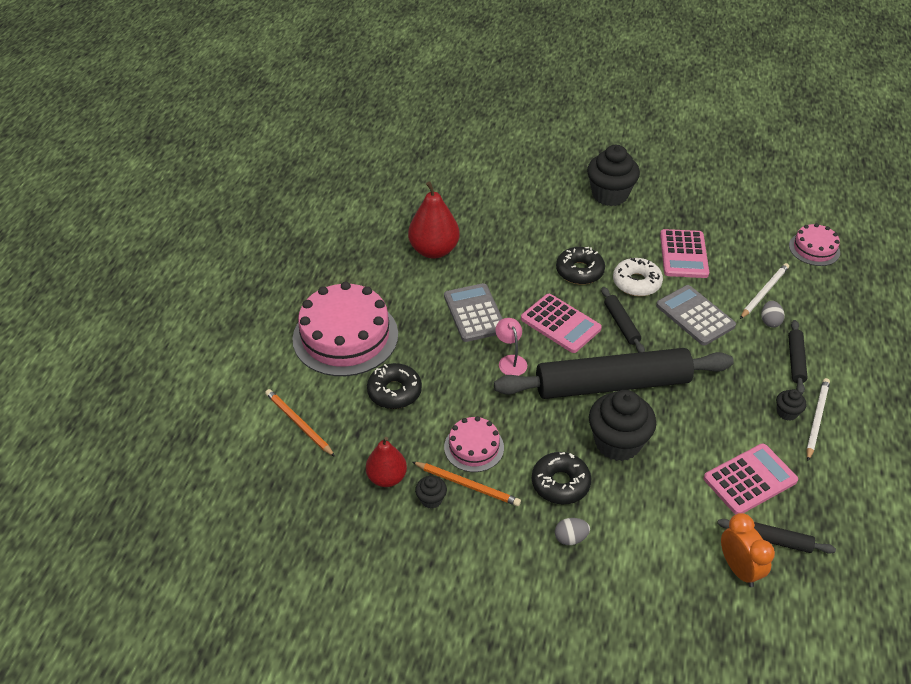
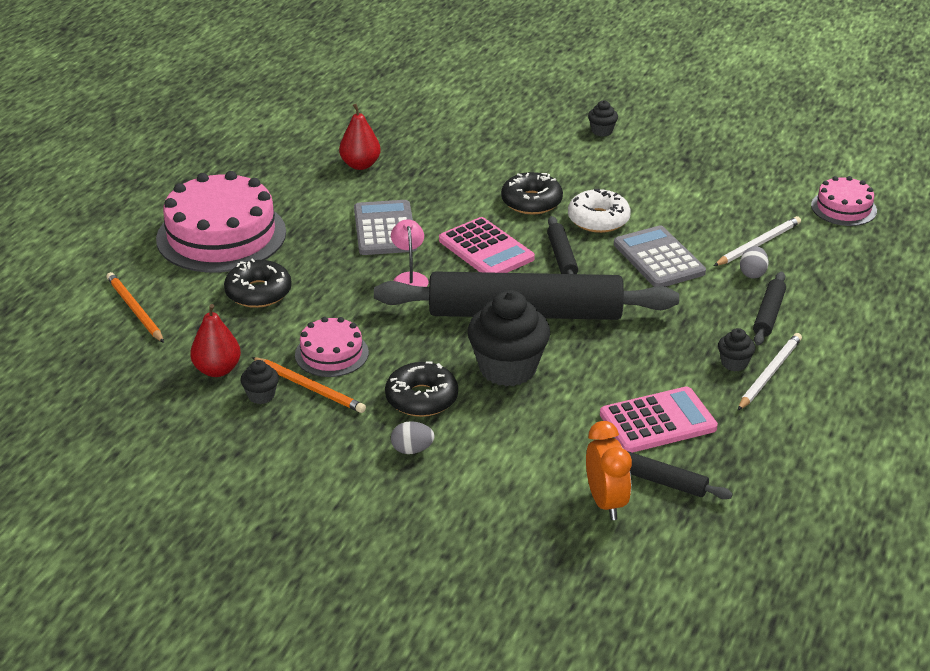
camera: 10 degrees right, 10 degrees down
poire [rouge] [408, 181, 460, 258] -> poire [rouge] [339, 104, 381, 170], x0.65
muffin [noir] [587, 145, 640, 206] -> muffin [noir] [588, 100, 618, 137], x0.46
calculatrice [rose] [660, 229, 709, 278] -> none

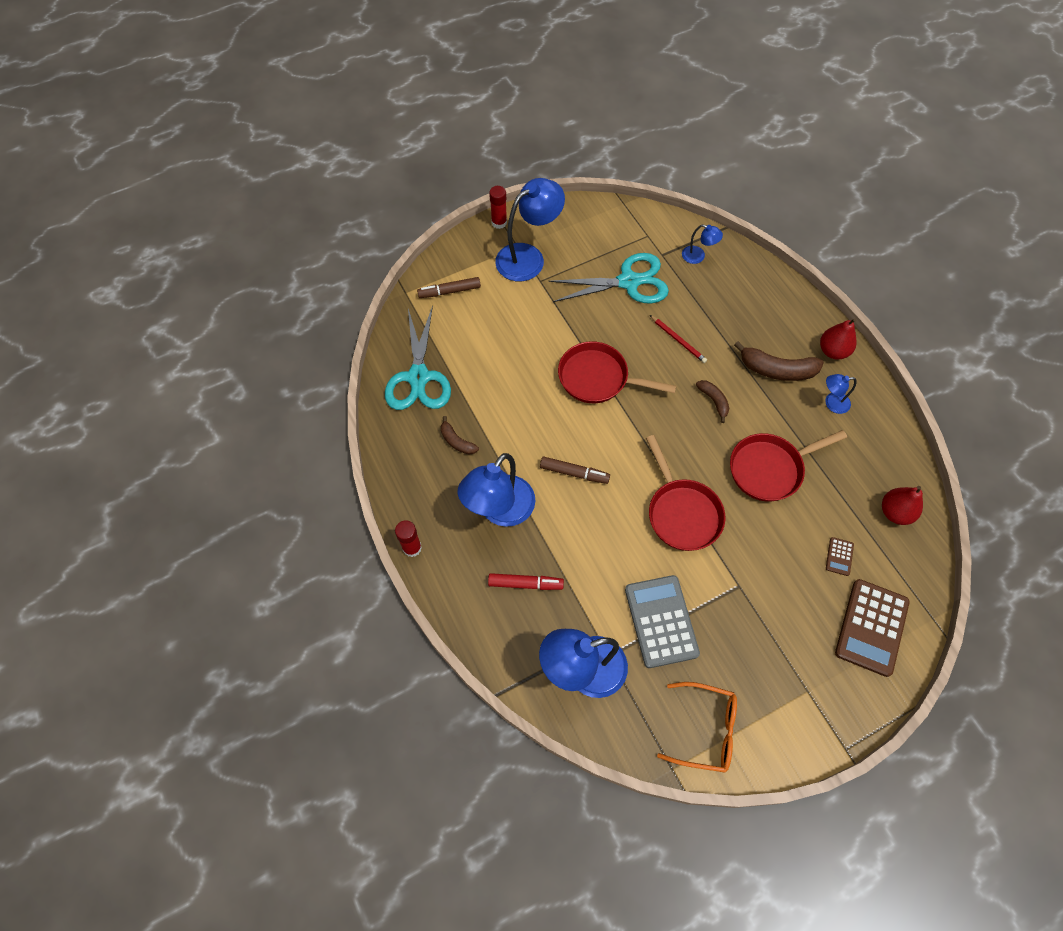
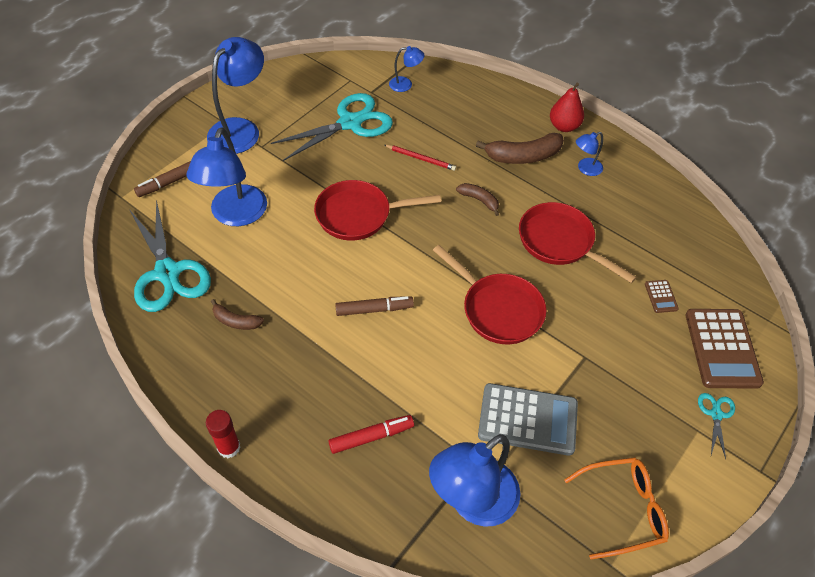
camera: 25 degrees left, 10 degrees down
lampe [bleu] [458, 453, 535, 527] -> lampe [bleu] [187, 127, 267, 226], shifted
bâton de colle [rouge] [489, 186, 507, 229] -> none
calculatrice [gris] [625, 575, 700, 668] -> calculatrice [gris] [478, 383, 578, 456], 135 degrees clockwise
poêle [rouge] [730, 430, 847, 502] -> poêle [rouge] [519, 202, 637, 283], 90 degrees clockwise
poire [rouge] [882, 486, 923, 525] -> none
none -> ciseaux [turquoise] [698, 393, 735, 459]

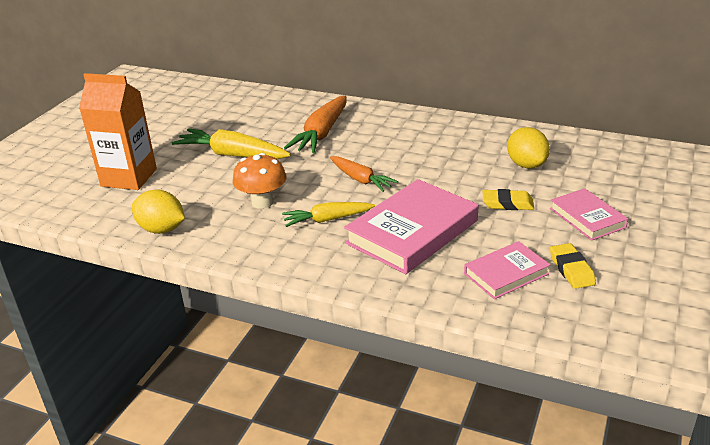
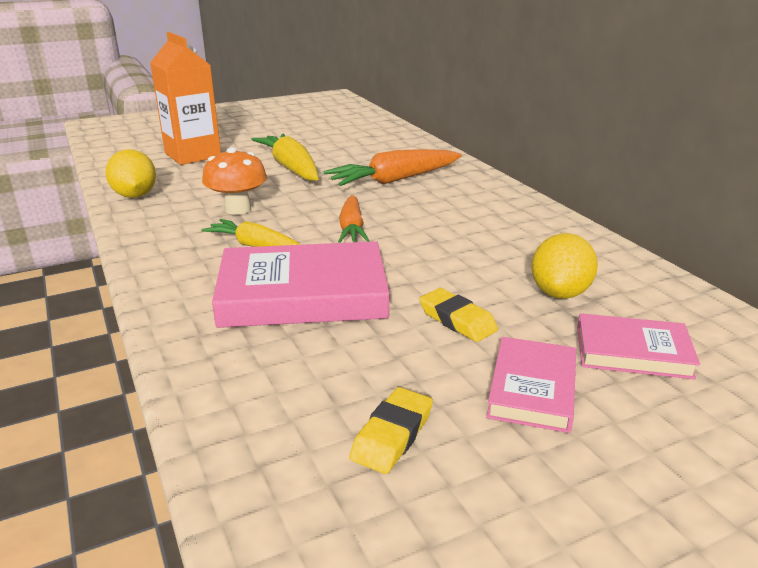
camera: 40 degrees right, 5 degrees down
livre [rose] [464, 241, 551, 299] -> livre [rose] [577, 313, 700, 380], shifted

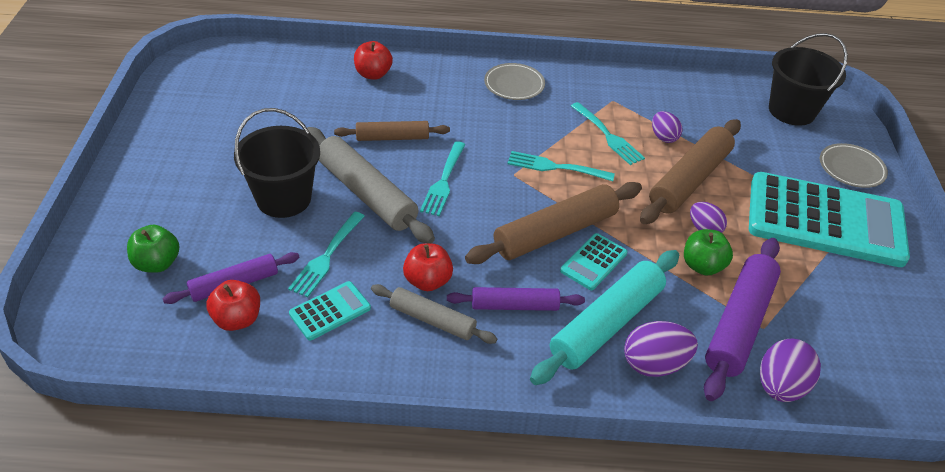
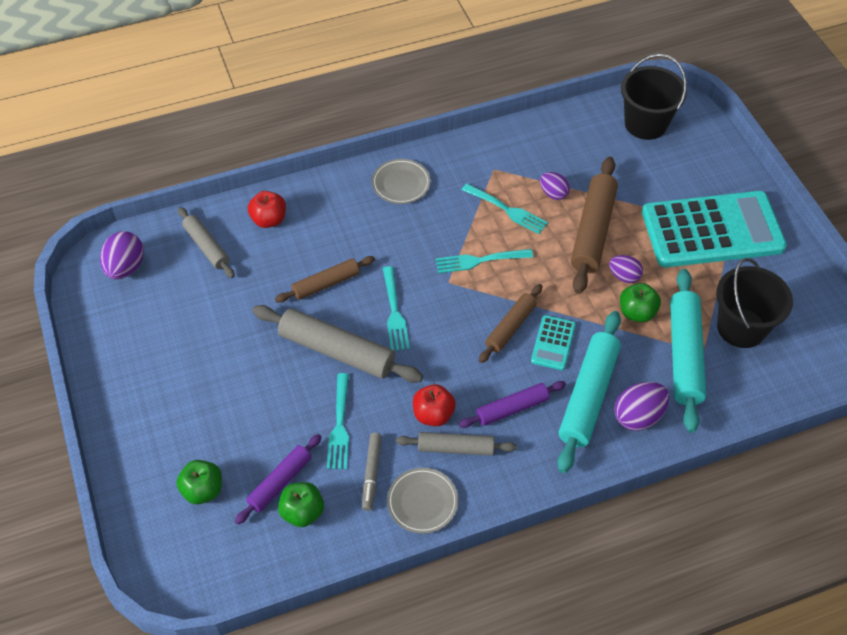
camera: 20 degrees left, 10 degrees up
pomme [rouge] [206, 280, 260, 331] -> pomme [vert] [278, 482, 324, 527]
seau [noir] [234, 108, 320, 218] -> seau [noir] [716, 258, 793, 348], shifted
calculatrice [turquoise] [289, 281, 371, 341] -> feutre [gris] [362, 433, 382, 511]
rouleau à pâtisserie [marron] [465, 182, 642, 264] -> rouleau à pâtisserie [marron] [479, 284, 543, 363], x0.60
rouleau à pâtisserie [violet] [704, 238, 781, 401] -> rouleau à pâtisserie [turquoise] [670, 269, 706, 433]
œuf [violet] [760, 338, 821, 402] -> œuf [violet] [100, 231, 144, 279], shifted
assiette [gris] [820, 143, 888, 188] -> assiette [gris] [387, 468, 458, 534], shifted
none -> rouleau à pâtisserie [gris] [178, 207, 235, 278]

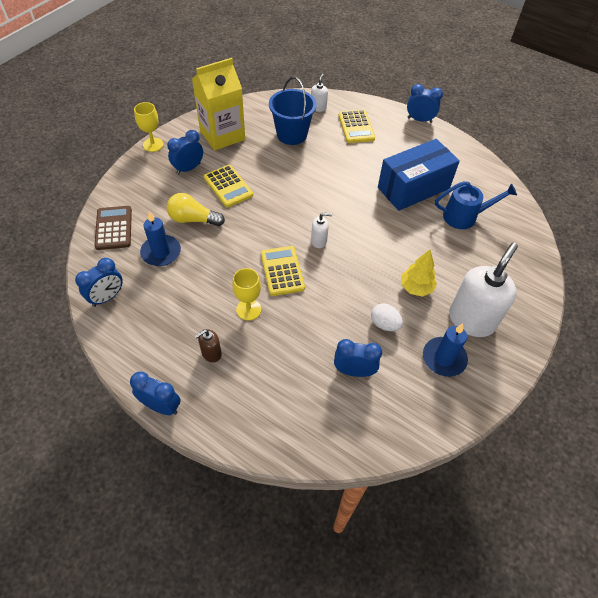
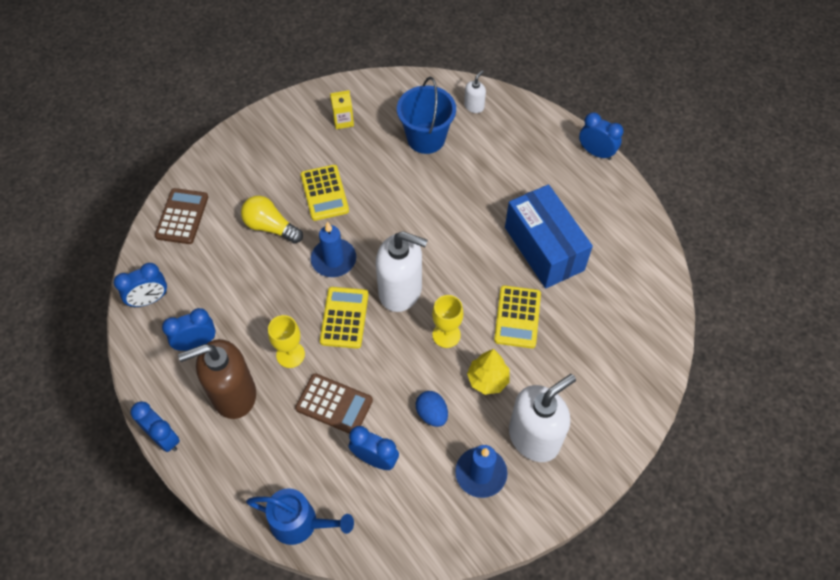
camera: 20 degrees right, 5 degrees up
verre à pied [jaune] [134, 102, 164, 152] -> verre à pied [jaune] [432, 295, 463, 348], shifted
bougie [bleu] [140, 211, 181, 266] -> bougie [bleu] [311, 222, 356, 277], shifted
réveil [bleu] [167, 130, 203, 175] -> réveil [bleu] [162, 308, 216, 351], shifted
brique de lait [jaune] [192, 58, 245, 151] -> brique de lait [jaune] [330, 90, 354, 129], x0.44
distributeur de savon [marron] [195, 329, 222, 362] -> distributeur de savon [marron] [178, 339, 256, 419], x2.20
distributeur de savon [blanc] [311, 212, 332, 248] -> distributeur de savon [blanc] [376, 231, 428, 312], x2.20
calculatrice [jaune] [338, 110, 375, 143] -> calculatrice [jaune] [494, 285, 541, 348], shifted
œuf [blanc] [371, 303, 403, 331] -> œuf [bleu] [416, 391, 448, 427]
boîte [bleu] [378, 139, 460, 211] -> boîte [bleu] [505, 184, 593, 288], 75 degrees clockwise
arrosoir [bleu] [435, 181, 517, 229] -> arrosoir [bleu] [246, 488, 354, 545], shifted
none -> calculatrice [marron] [295, 373, 373, 434]

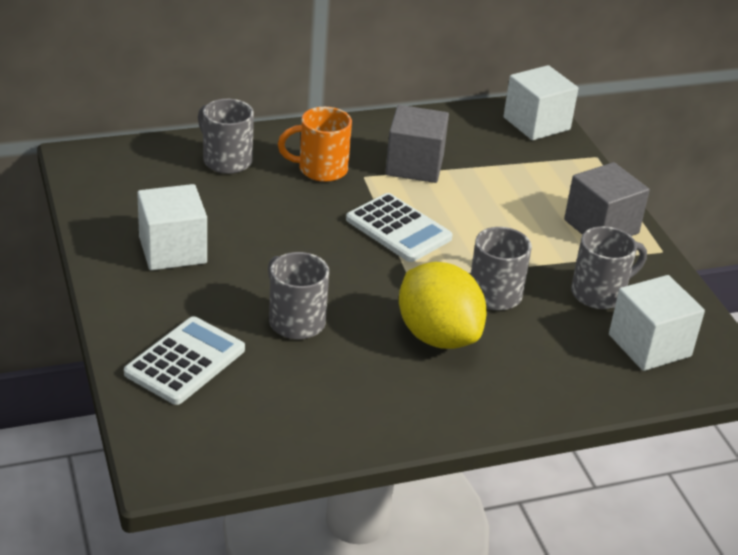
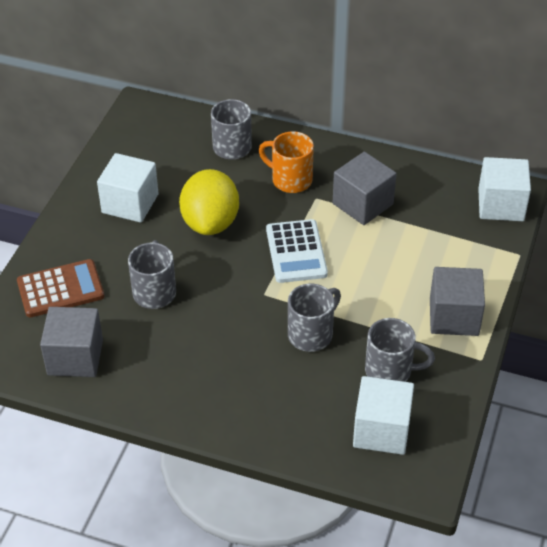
camera: 40 degrees right, 10 degrees up
calculatrice [blanc] [124, 316, 245, 405] -> calculatrice [marron] [17, 259, 105, 317]
citron [jaune] [399, 262, 487, 349] -> citron [jaune] [179, 169, 239, 235], shifted
none -> cube [gris] [40, 307, 103, 377]

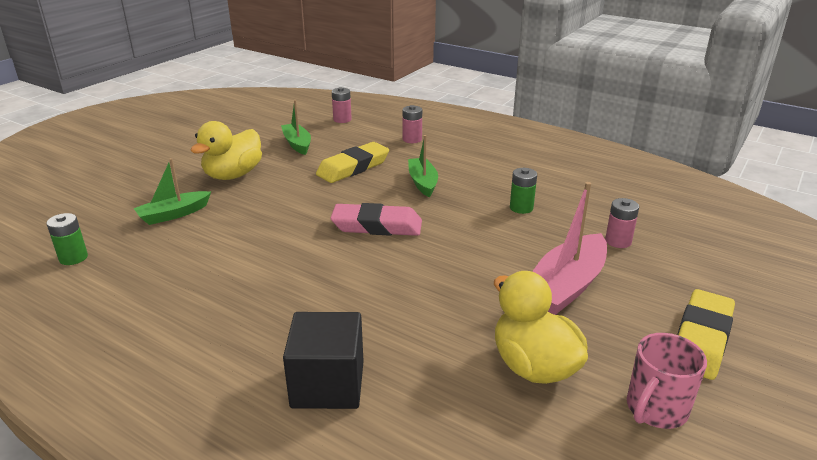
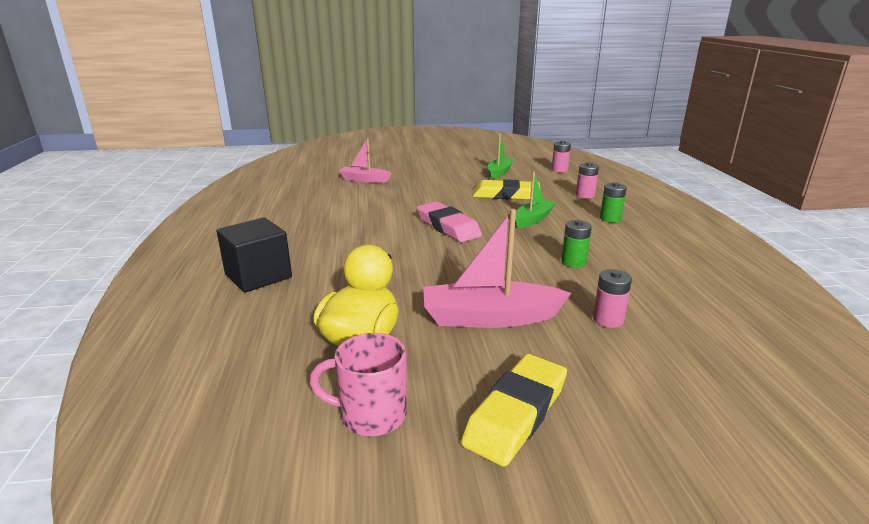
camera: 50 degrees right, 5 degrees down
pile [vert] [47, 213, 88, 265] -> pile [vert] [600, 182, 627, 223], shifted
bateau [vert] [134, 158, 211, 225] -> bateau [rose] [339, 138, 391, 183]
canard [jaune] [190, 121, 262, 180] -> none
gomme [jaune] [677, 289, 735, 380] -> gomme [jaune] [461, 354, 567, 467], 45 degrees counterclockwise

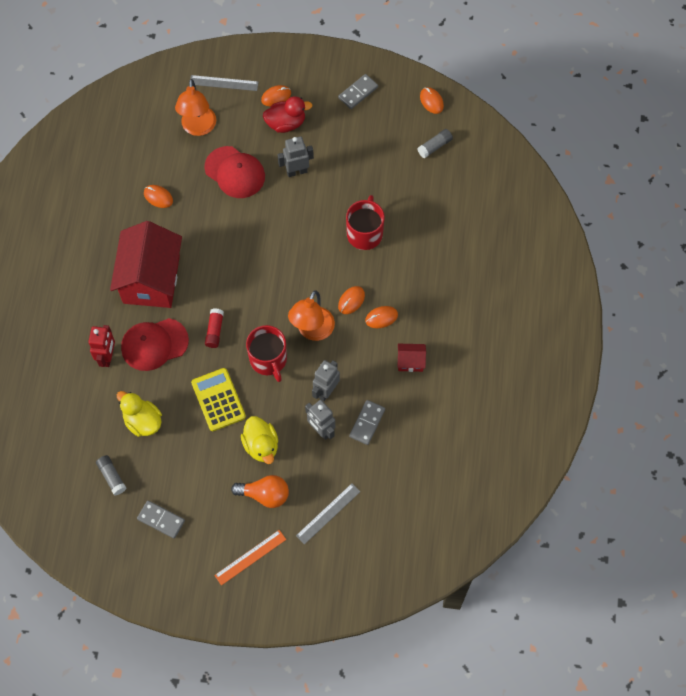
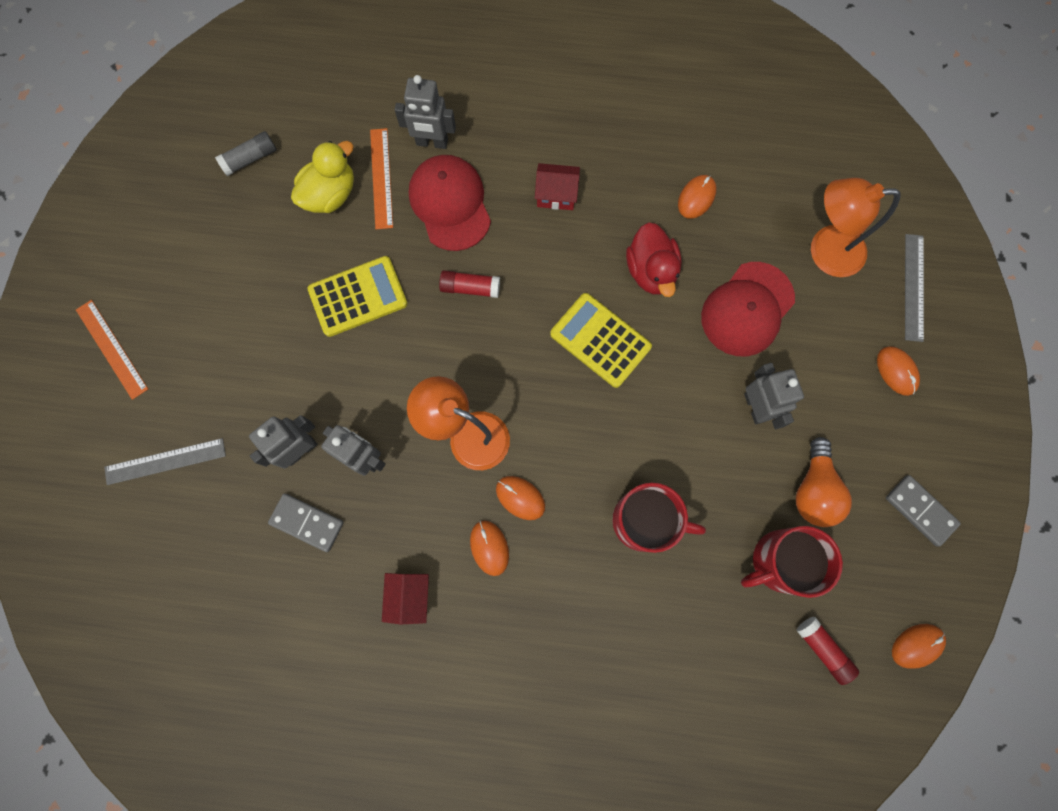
camera: 90 degrees right, 10 degrees up
robot [rouge] [88, 325, 115, 367] -> robot [gris] [395, 75, 456, 149]
maison [rouge] [110, 221, 182, 308] -> maison [rouge] [535, 163, 580, 210], x0.41
domino [gris] [137, 500, 185, 538] -> none
ampoule [orange] [231, 475, 289, 508] -> ampoule [orange] [796, 437, 852, 527], shifted
canard [jaune] [241, 416, 278, 464] -> none
tasse [rouge] [246, 325, 287, 382] -> tasse [rouge] [741, 526, 843, 598], shifted
canard [rouge] [263, 96, 312, 133] -> canard [rouge] [626, 222, 681, 297], shifted
règle [gris] [296, 483, 360, 544] -> règle [gris] [104, 438, 226, 485], 60 degrees counterclockwise
bâton de colle [gris] [417, 129, 453, 158] -> bâton de colle [rouge] [797, 617, 859, 685]
none -> règle [orange] [370, 128, 393, 229]
none -> calculatrice [jaune] [550, 293, 652, 388]

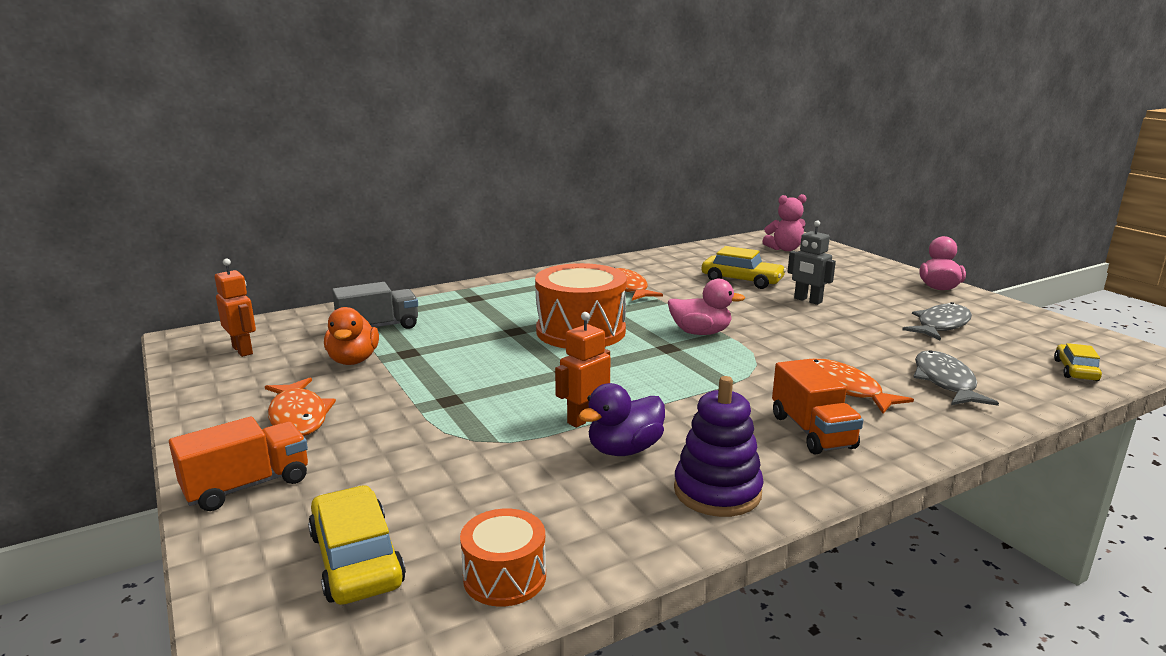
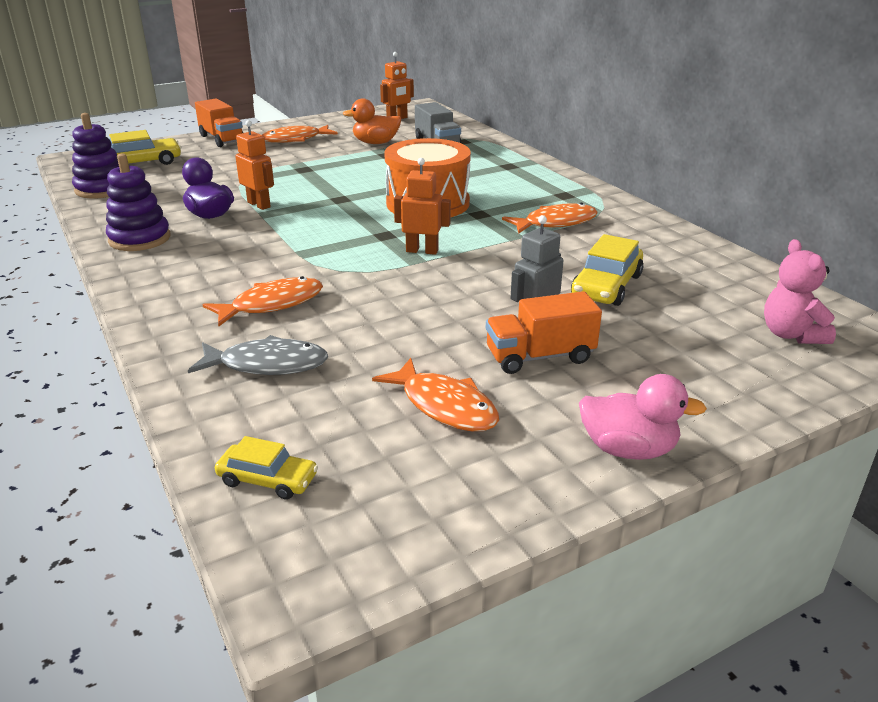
camera: 90 degrees right, 10 degrees up
tambour [orange] [460, 509, 546, 607] -> jouet à empiler [violet] [72, 113, 119, 199]
canard [rose] [668, 279, 745, 335] -> robot [orange] [394, 158, 451, 255]
camion [orange] [772, 359, 863, 454] -> camion [orange] [486, 291, 602, 374], shifted
poisson [gris] [902, 302, 972, 341] -> poisson [orange] [372, 358, 499, 431]

